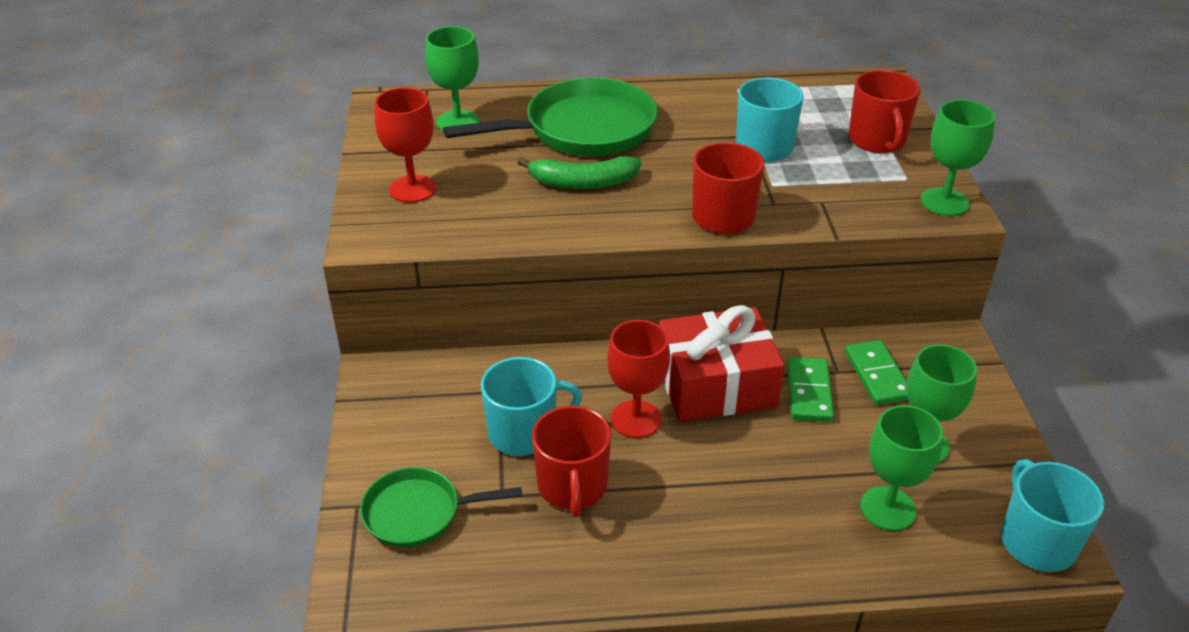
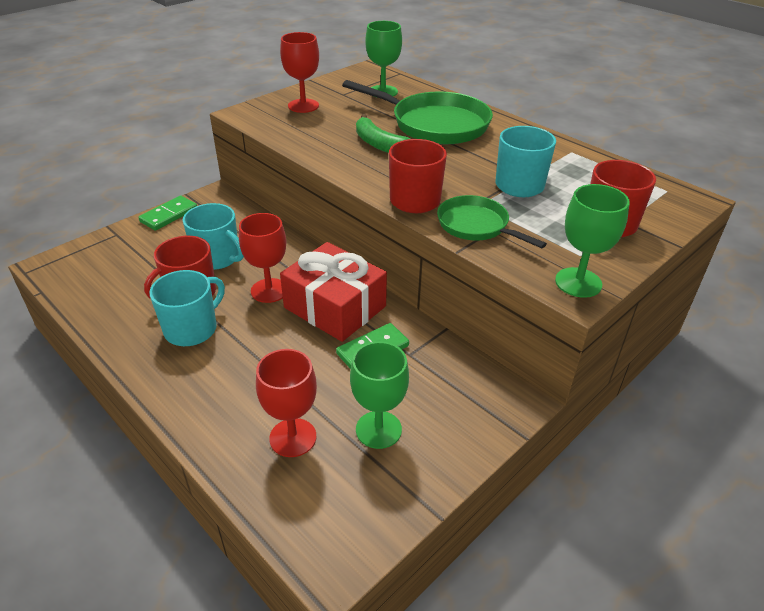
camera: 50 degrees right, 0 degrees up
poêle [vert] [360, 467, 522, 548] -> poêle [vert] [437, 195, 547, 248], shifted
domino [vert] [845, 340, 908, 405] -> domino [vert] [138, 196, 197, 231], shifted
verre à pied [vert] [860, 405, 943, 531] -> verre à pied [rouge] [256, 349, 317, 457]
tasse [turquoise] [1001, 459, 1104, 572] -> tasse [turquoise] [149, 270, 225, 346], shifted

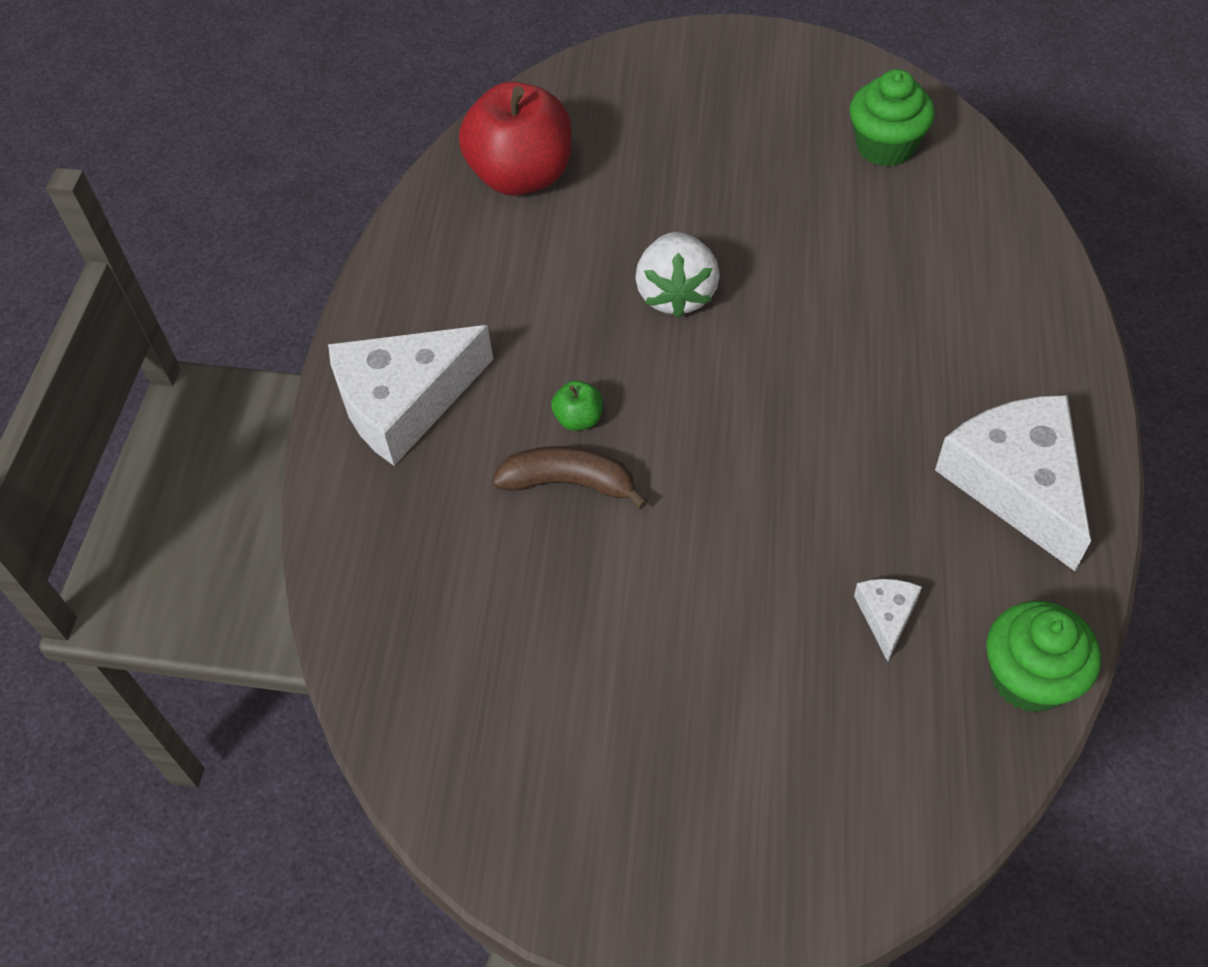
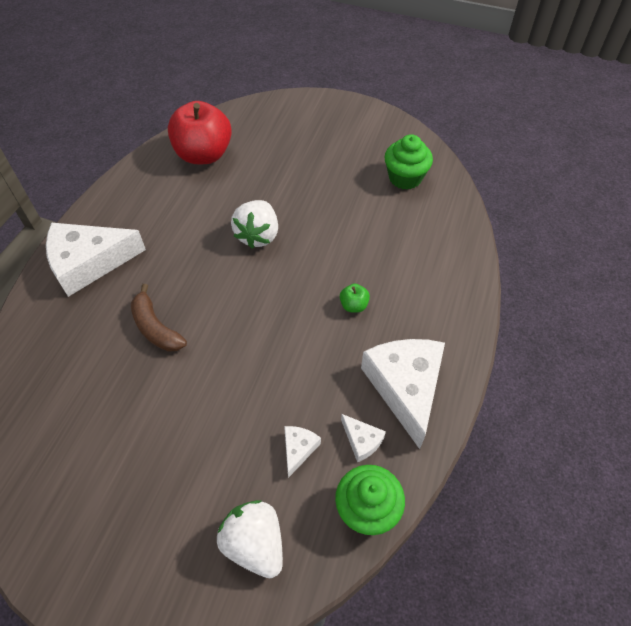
camera: 10 degrees right, 0 degrees up
banane [marron] [492, 446, 648, 509] -> banane [marron] [131, 284, 187, 352], 150 degrees counterclockwise
pomme [vert] [551, 381, 603, 431] -> pomme [vert] [340, 284, 370, 312], shifted
none -> fraise [blanc] [217, 500, 283, 578]
none -> fromage [blanc] [341, 414, 386, 462]

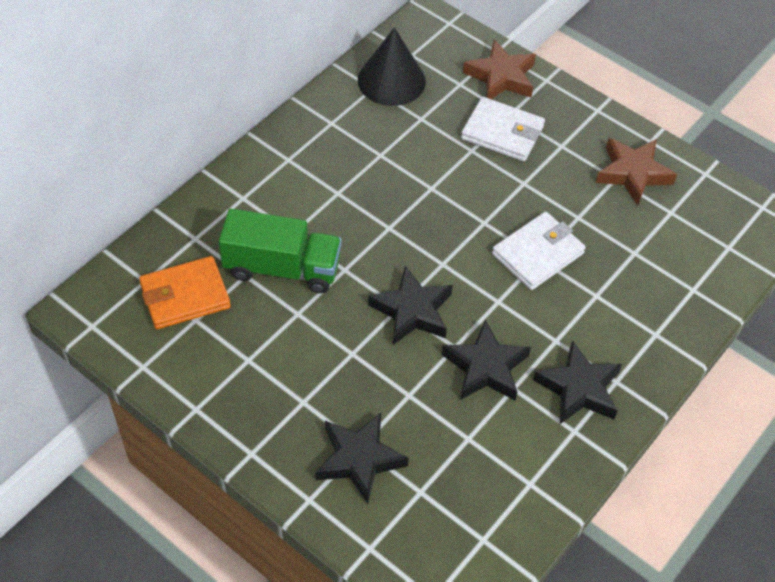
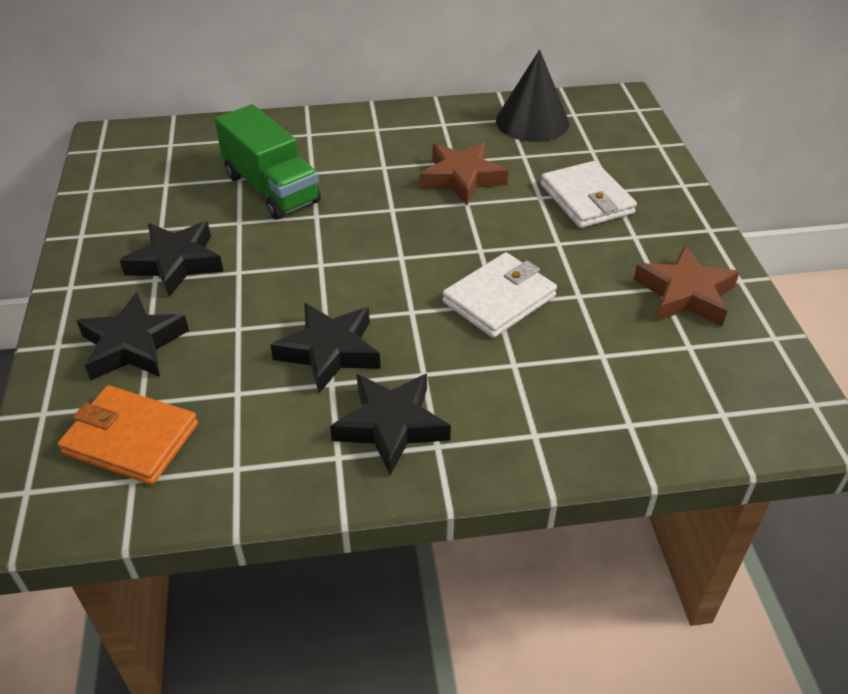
camera: 45 degrees right, 10 degrees down
portefeuille [orange] [139, 256, 231, 329] -> portefeuille [orange] [58, 385, 198, 485], shifted
étoile [noir] [368, 266, 453, 345] -> étoile [noir] [120, 221, 224, 297], shifted
étoile [marron] [463, 40, 536, 99] -> étoile [marron] [420, 142, 508, 205], shifted
portefeuille [blanc] [492, 212, 586, 290] -> portefeuille [blanc] [442, 252, 557, 338], 45 degrees counterclockwise

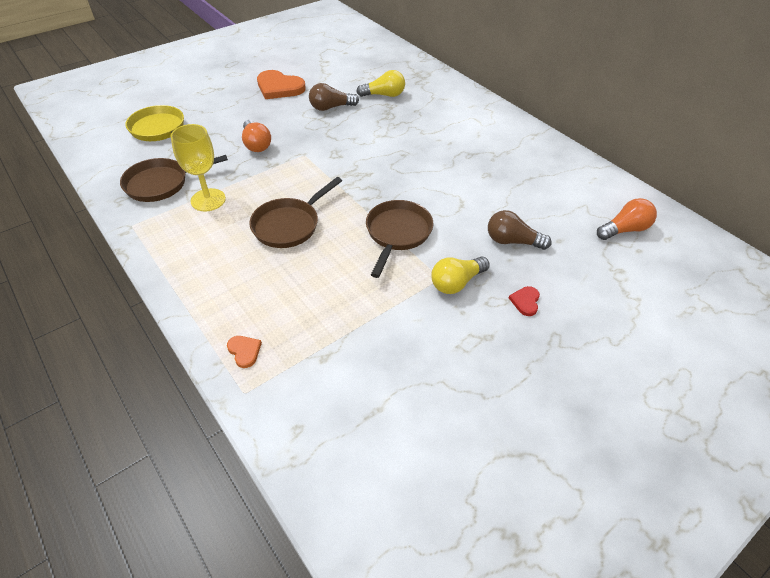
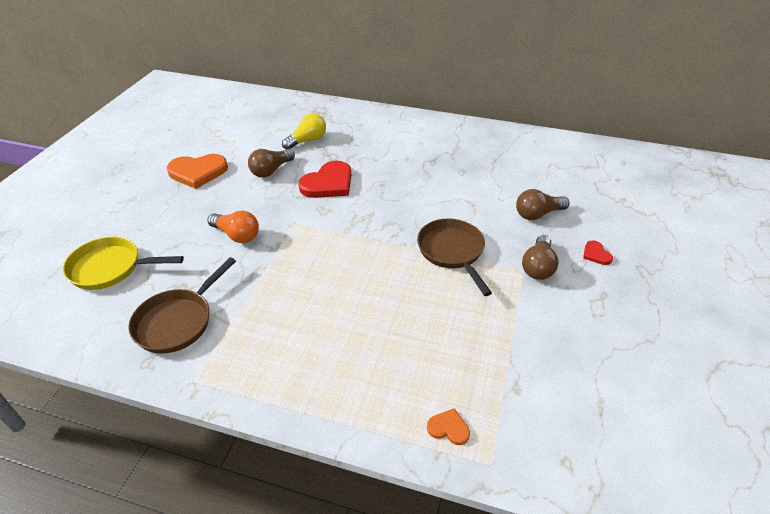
camera: 35 degrees left, 5 degrees down
verre à pied [jaune] [171, 124, 226, 211] -> none
poêle [marron] [249, 177, 342, 248] -> none
ampoule [jaune] [431, 257, 490, 294] -> ampoule [marron] [522, 235, 558, 280]
ampoule [orange] [597, 198, 657, 240] -> none
none -> cœur [rouge] [298, 161, 351, 198]

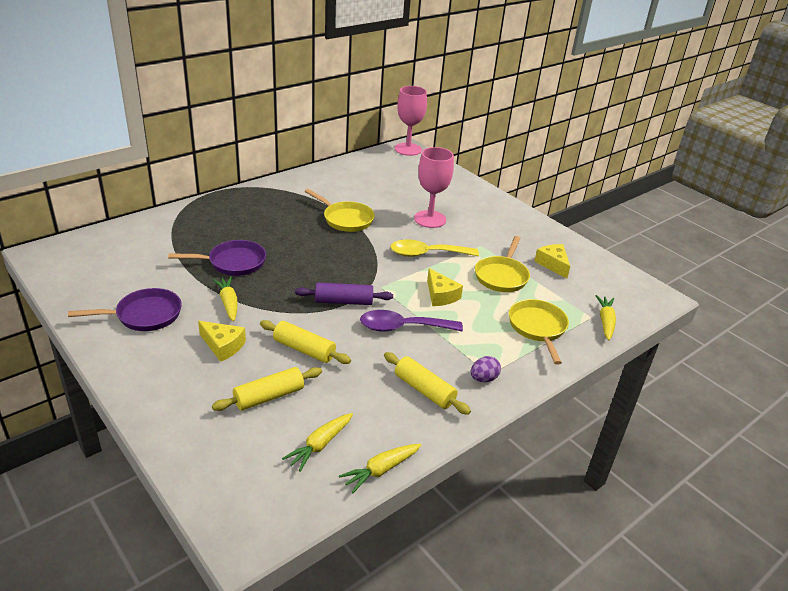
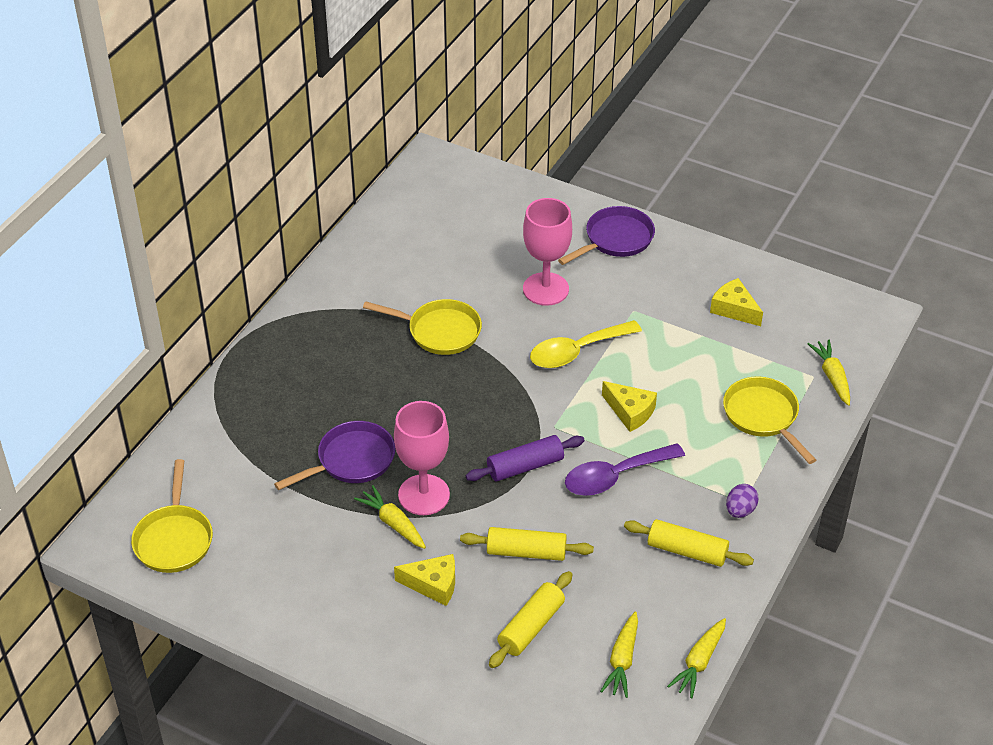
camera: 20 degrees left, 10 degrees up
poêle [violet] [68, 288, 182, 331] -> poêle [violet] [558, 206, 655, 265], shifted
verre à pied [rose] [395, 86, 427, 156] -> verre à pied [rose] [394, 401, 450, 515], shifted
poêle [jaune] [475, 236, 530, 292] -> poêle [jaune] [131, 459, 213, 573], shifted

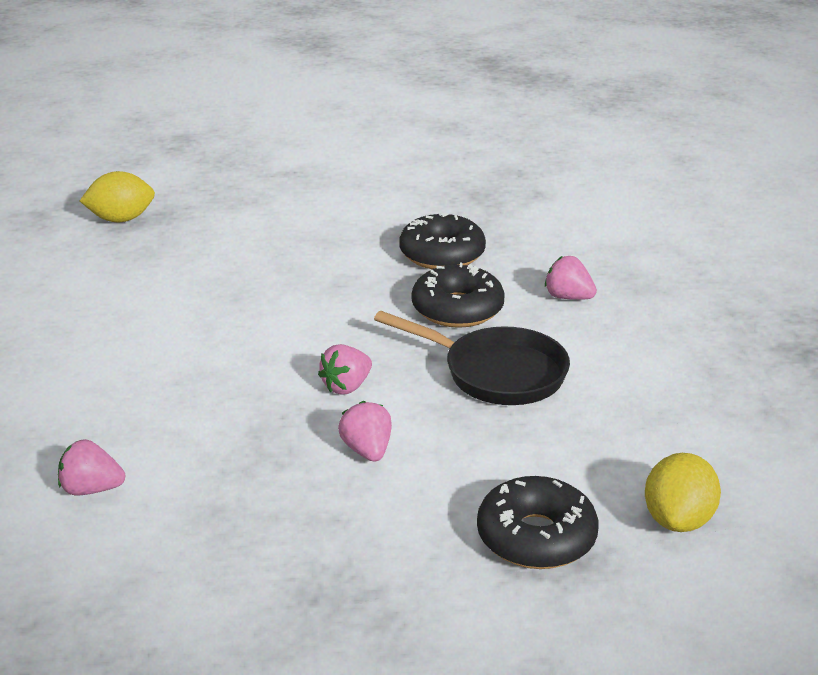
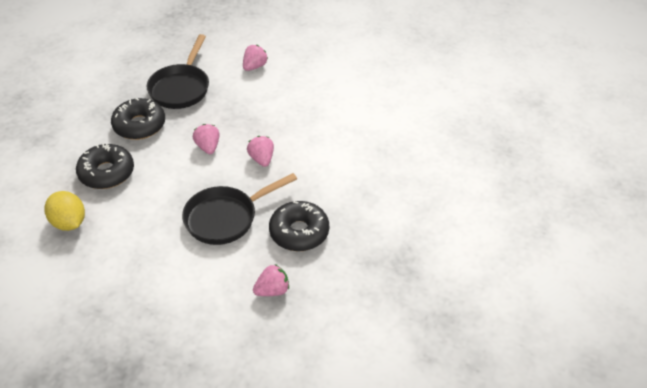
camera: 120 degrees right, 15 degrees up
citron [jaune] [80, 171, 155, 222] -> none
fraise [rose] [338, 401, 392, 462] -> fraise [rose] [193, 124, 219, 154], 120 degrees counterclockwise
beignet [noir] [400, 213, 486, 269] -> beignet [noir] [111, 98, 165, 140], shifted
none -> poêle [noir] [147, 34, 209, 109]

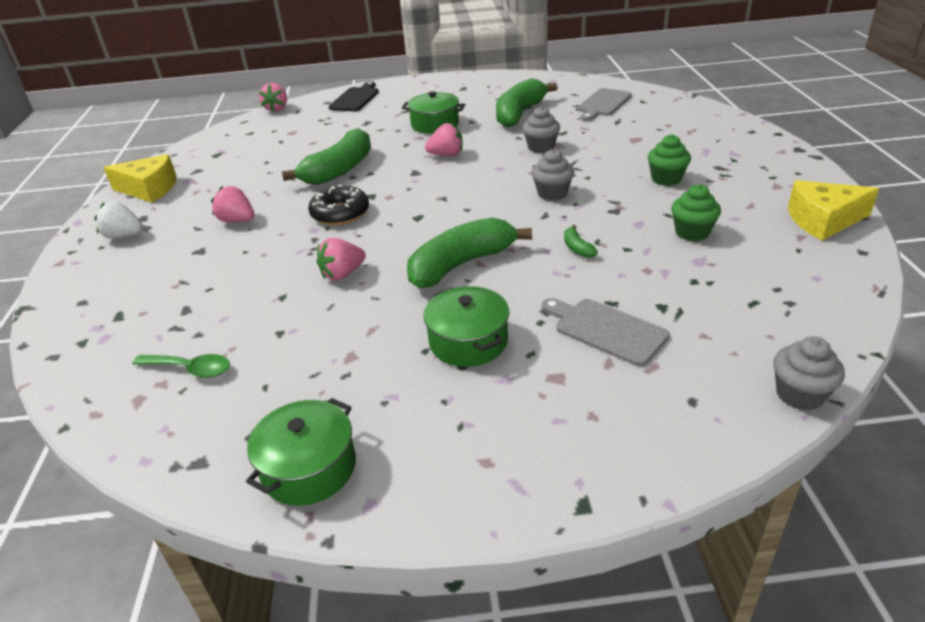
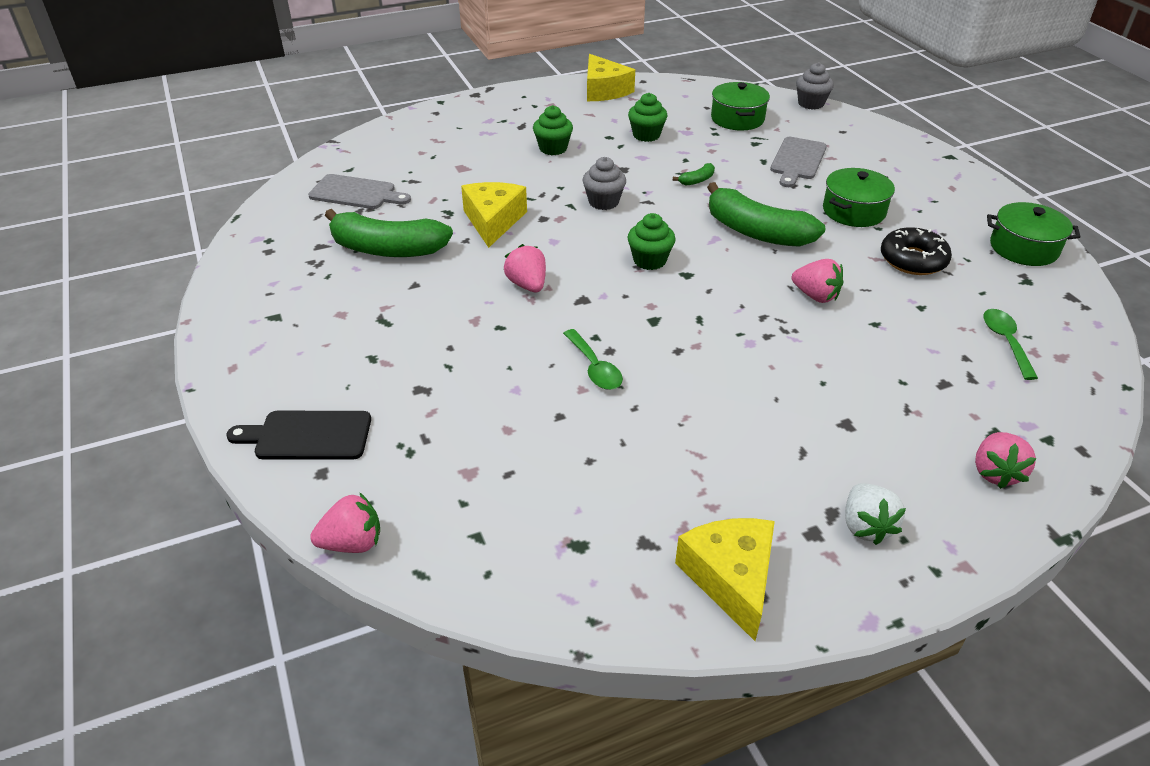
camera: 110 degrees left, 5 degrees up
fraise [rose] [211, 186, 254, 222] -> fraise [rose] [975, 432, 1037, 489], shifted
banane [vert] [282, 128, 371, 185] -> cuillère [vert] [563, 329, 623, 390]
beignet [noir] [309, 185, 369, 225] -> beignet [noir] [881, 227, 952, 275], shifted
marmite [vert] [402, 91, 465, 134] -> marmite [vert] [711, 82, 770, 131], shifted
muffin [gris] [522, 106, 560, 153] -> fromage [jaune] [461, 182, 527, 248]
none -> muffin [vert] [627, 213, 676, 270]

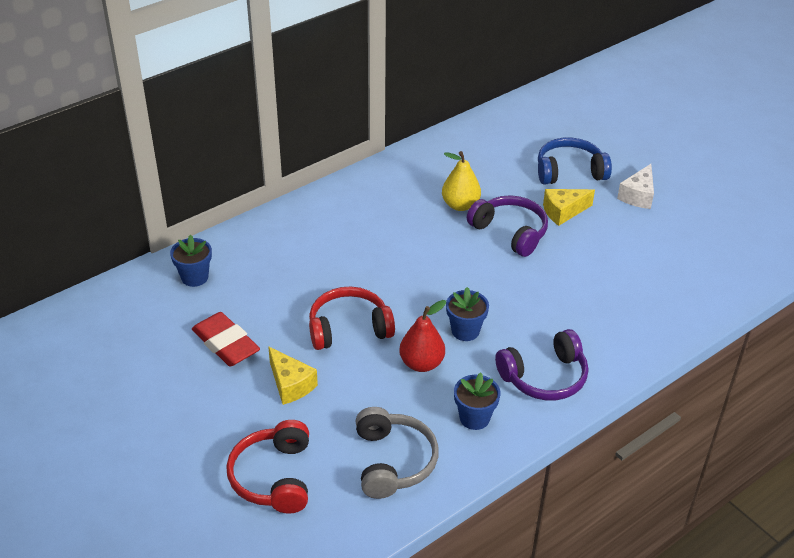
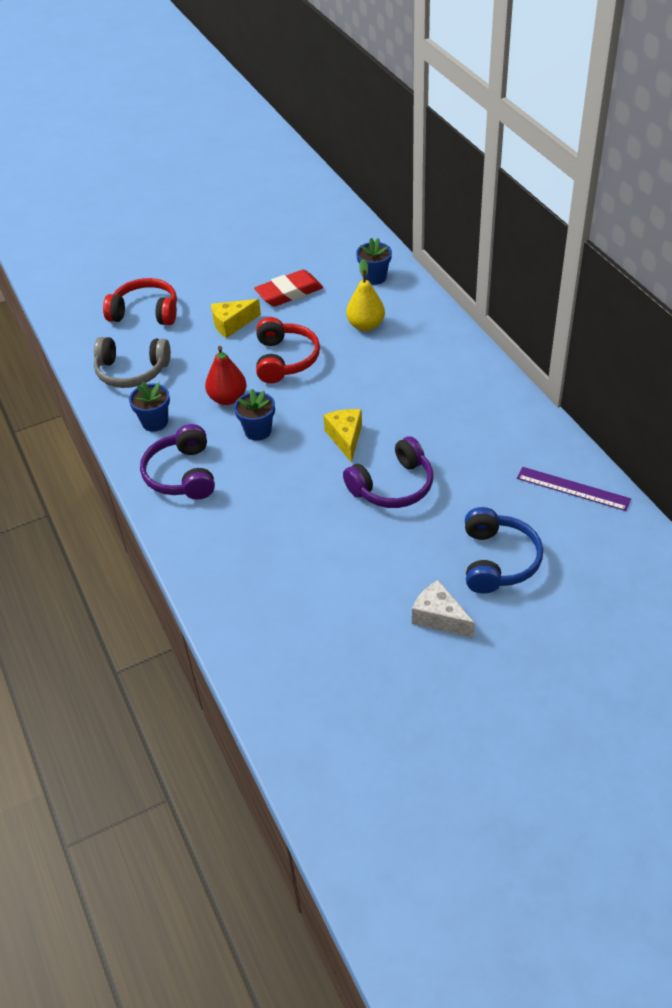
camera: 105 degrees right, 5 degrees up
poire [jaune] [442, 151, 481, 211] -> poire [jaune] [346, 259, 385, 331], shifted
fromage [jaune] [543, 189, 595, 226] -> fromage [jaune] [324, 409, 362, 463], shifted
none -> règle [violet] [517, 467, 631, 511]

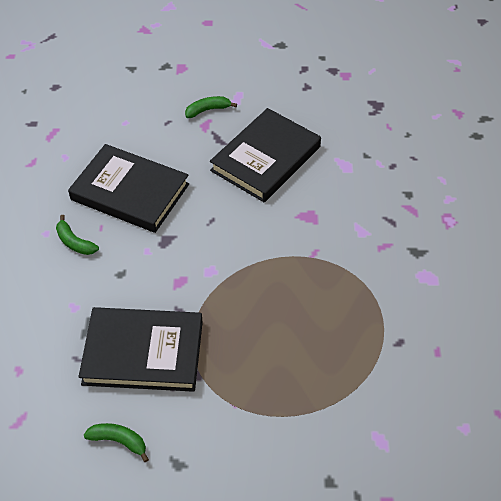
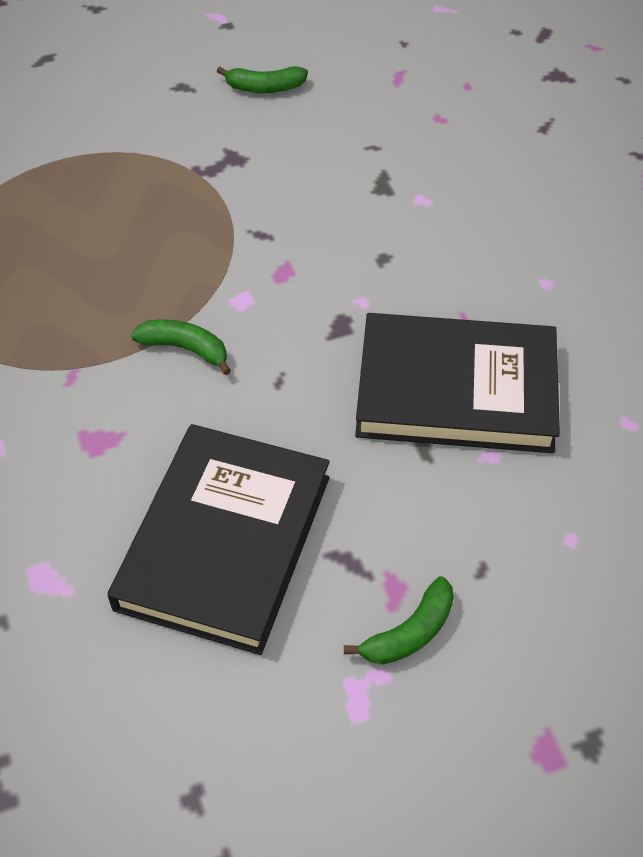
camera: 160 degrees right, 0 degrees up
banane [vert] [56, 215, 99, 255] -> banane [vert] [131, 320, 231, 375], shifted
livre [noir] [78, 307, 203, 392] -> none

